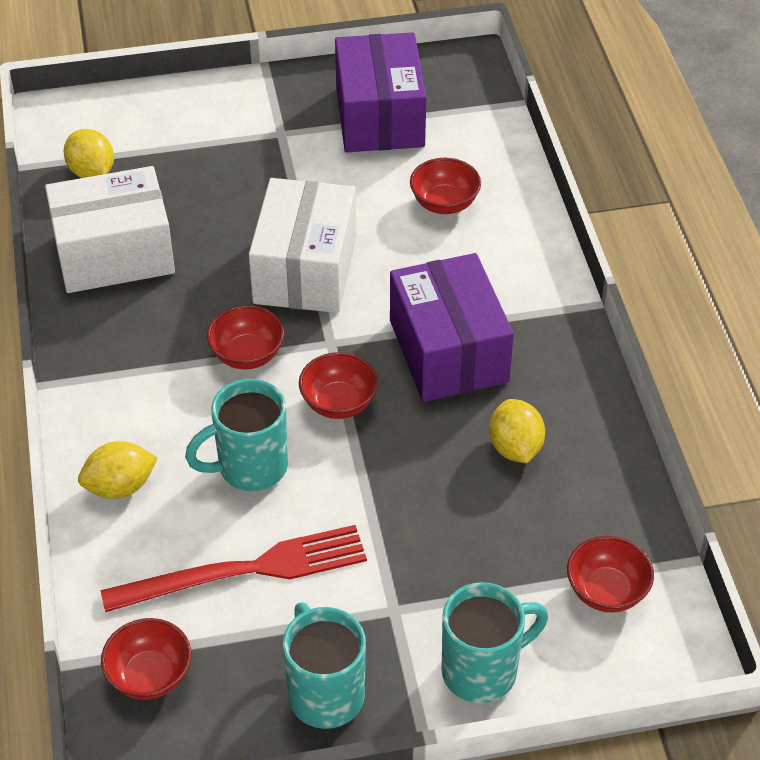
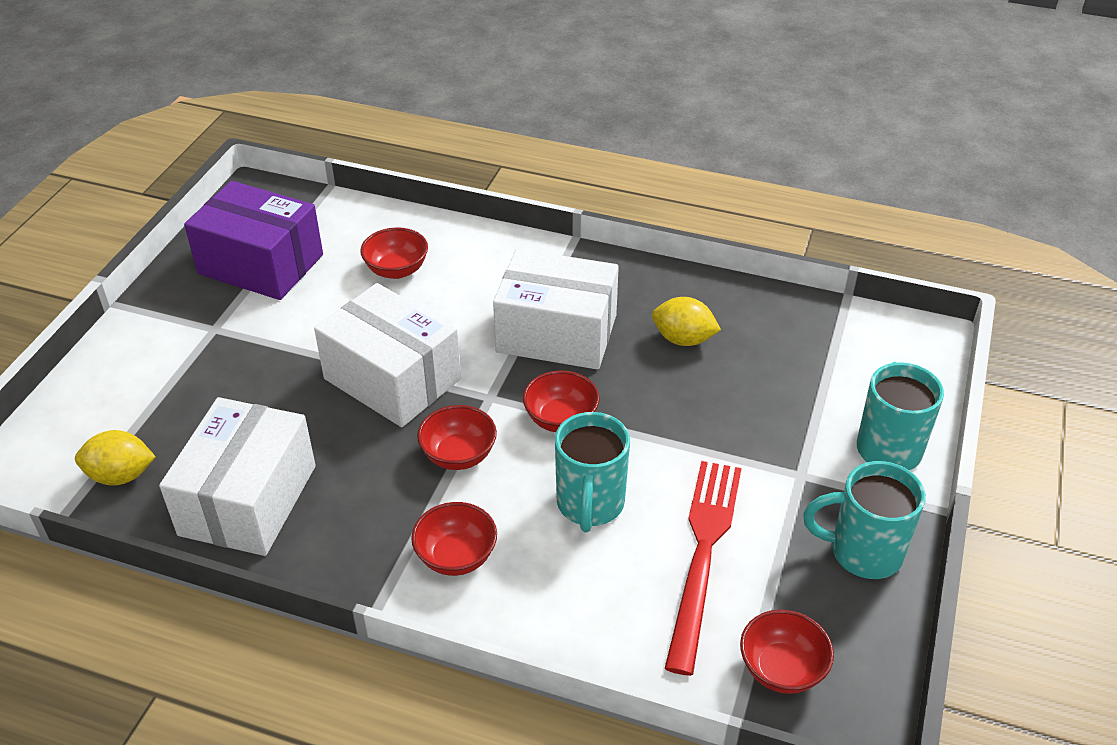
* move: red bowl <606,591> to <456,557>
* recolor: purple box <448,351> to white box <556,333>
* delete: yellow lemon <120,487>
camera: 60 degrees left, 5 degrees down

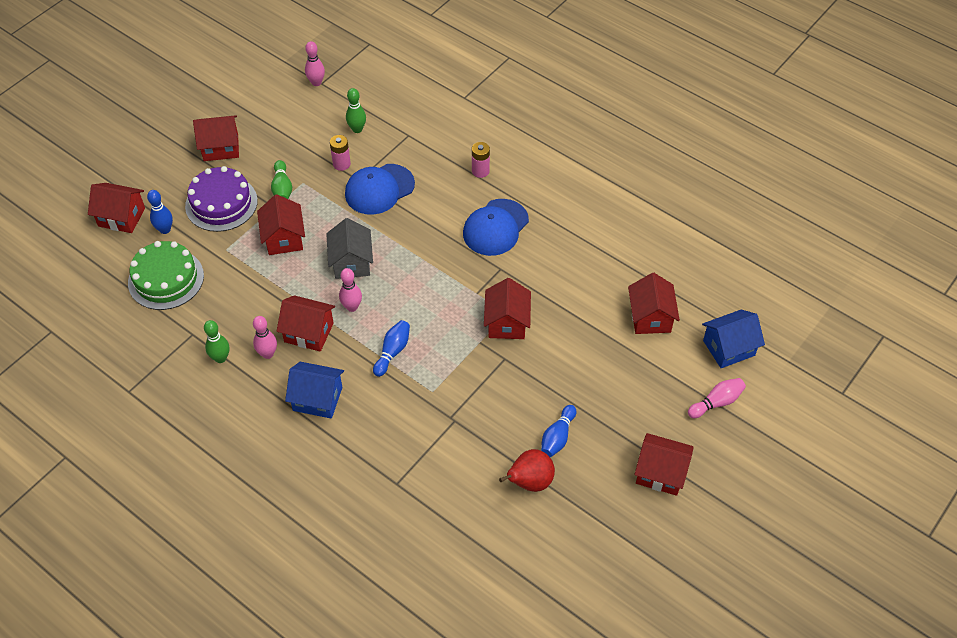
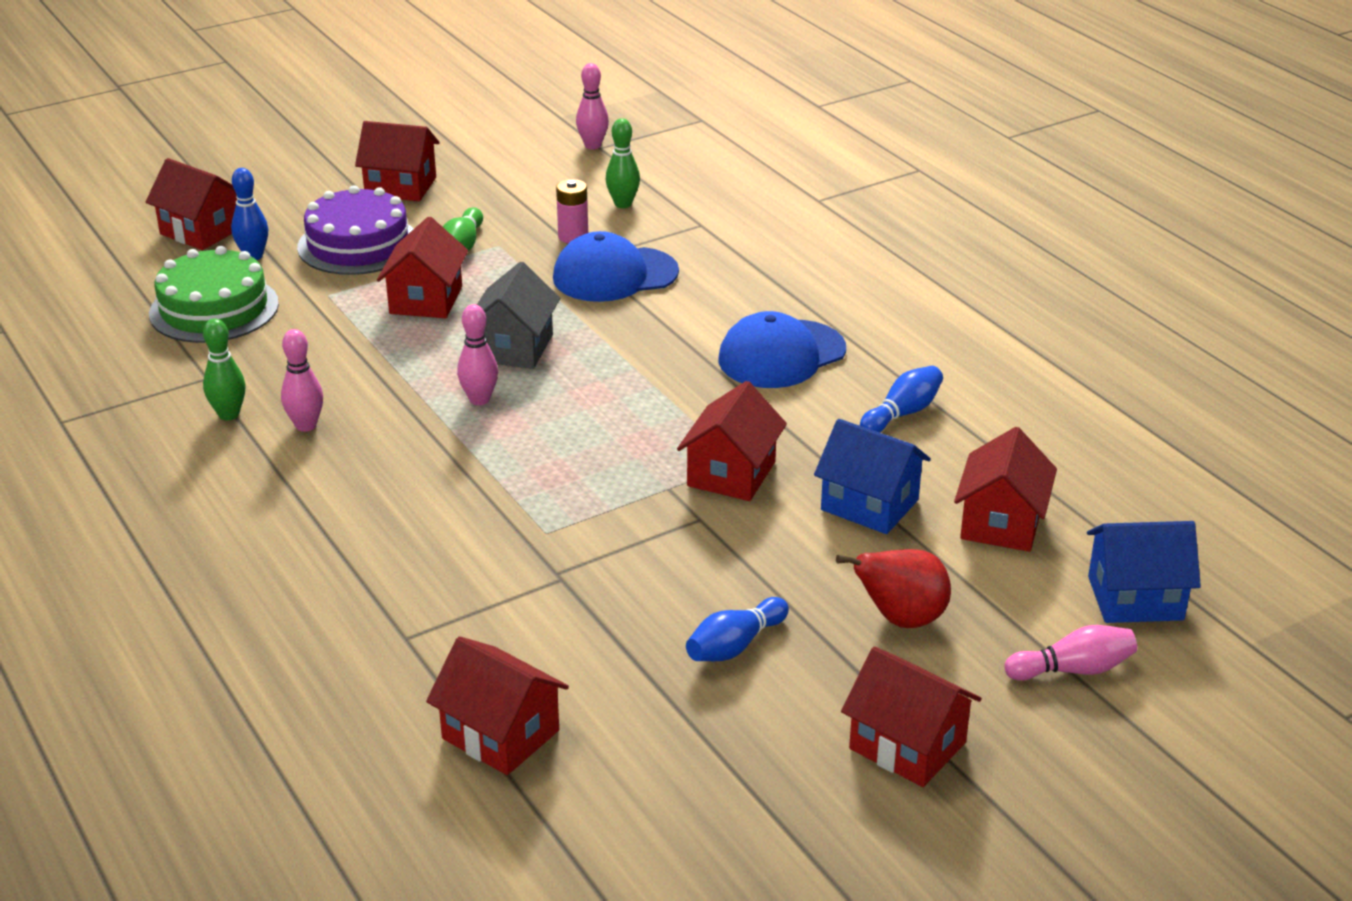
* move: red house <309,332> to <500,734>
* move: blue house <317,399> to <869,505>
* move: red pear <530,482> to <901,619>
* move: blue bowling pin <392,352> to <902,413>
* delete: pink battery <480,171>
camera: 20 degrees right, 20 degrees down

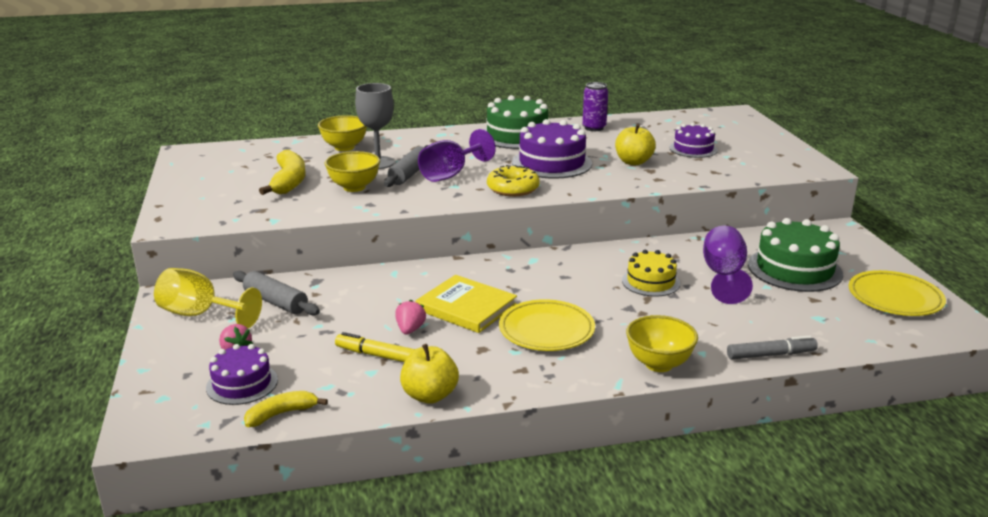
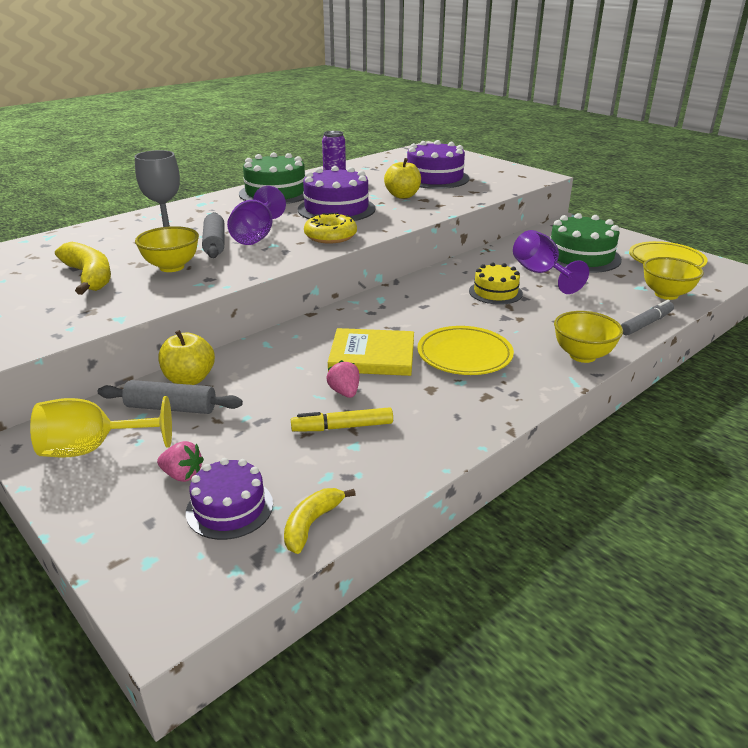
* move: yellow apple <430,395> to <189,379>
* resize: purple cake <693,149> = <434,178> x1.62
* move: yellow bowl <344,147> to <666,294>
camera: 30 degrees left, 5 degrees up

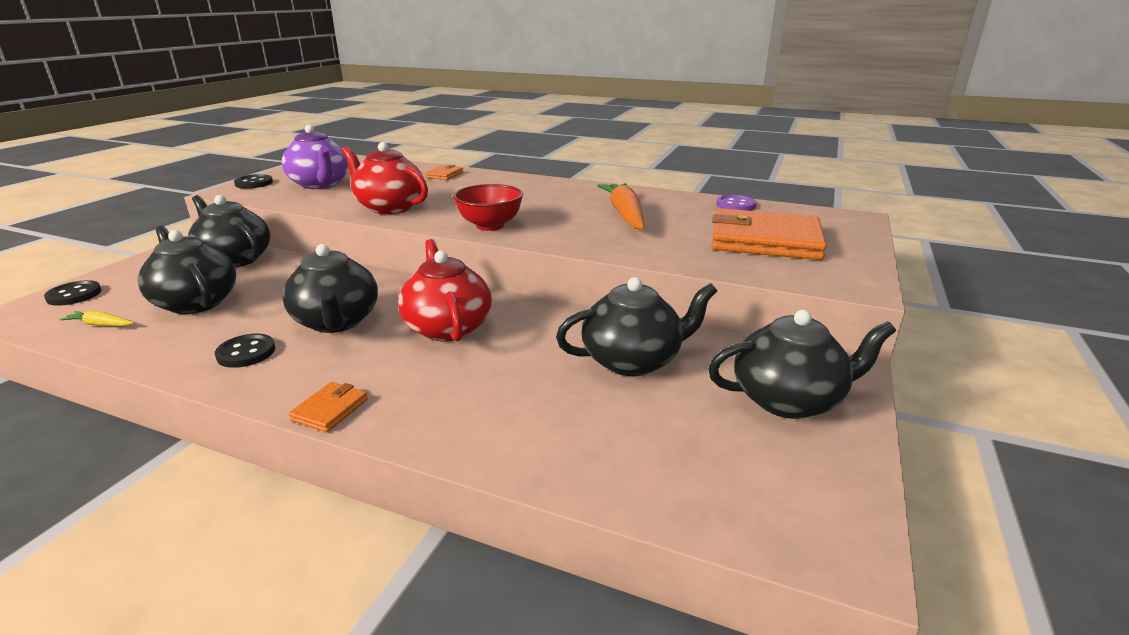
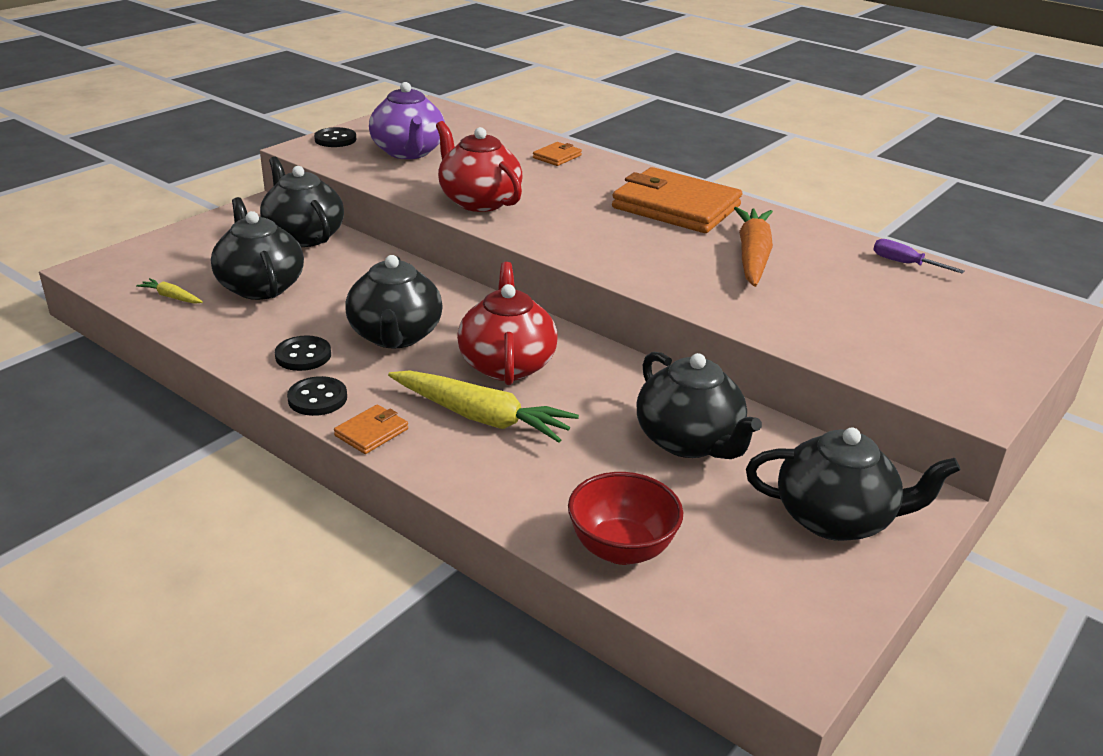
* move: black button <74,295> to <317,398>
* insert: yellow carrot <481,417>
* move: red bowl <490,226> to <621,549>
* move: orange wallet <765,240> to <676,207>
* rotate: black teapot <633,360> = <689,441> 60 degrees clockwise
* replace: purple button <735,205> to purple screwdriver <905,264>
camera: 15 degrees right, 5 degrees up

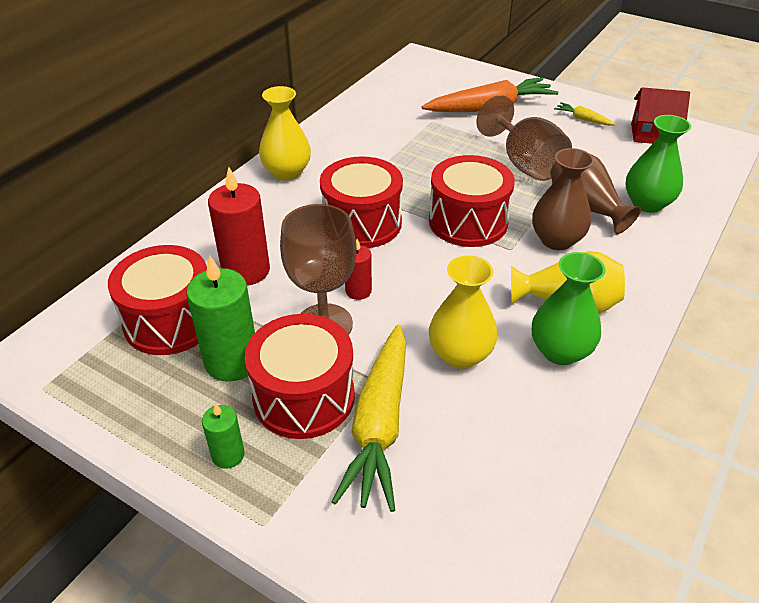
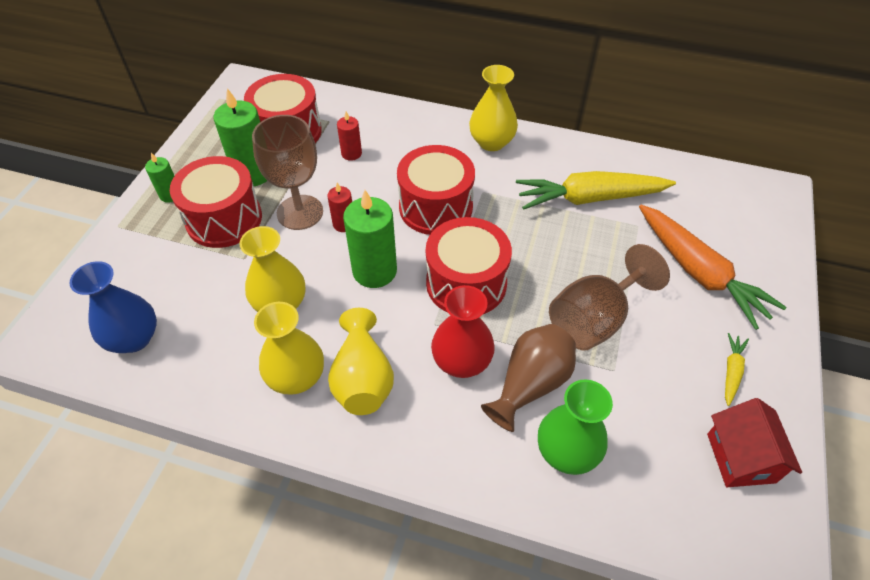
* insert: blue vase <134,338>
* recolor: green vase <560,351> to yellow vase <296,377>
* resize: red candle <246,270> = <351,153> x0.54
* insert: green candle <374,271>
* recolor: brown vase <556,240> to red vase <461,361>
* move: yellow carrot <379,424> to <589,198>
camera: 75 degrees right, 10 degrees up

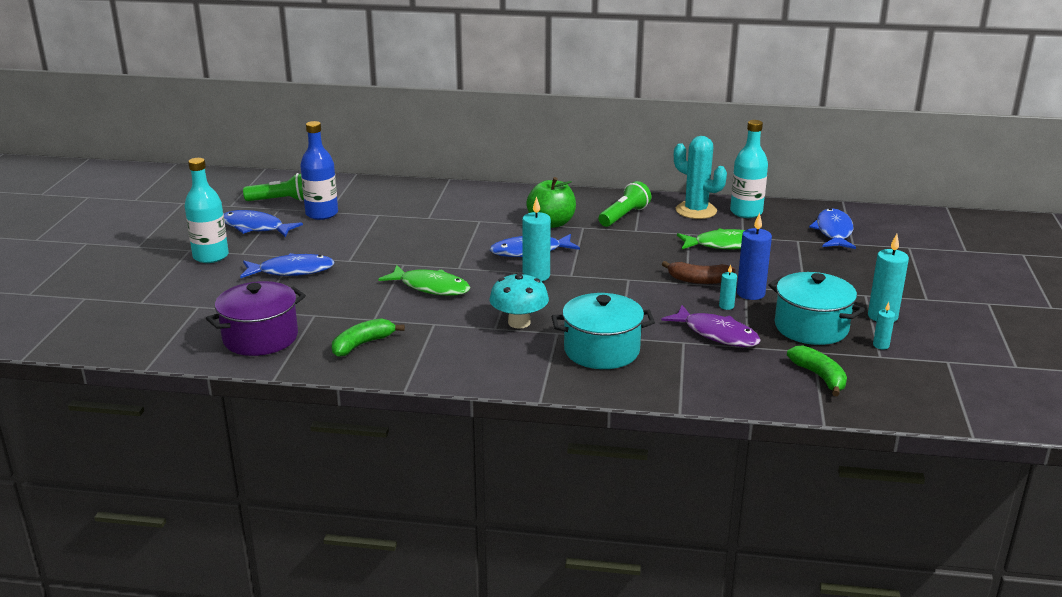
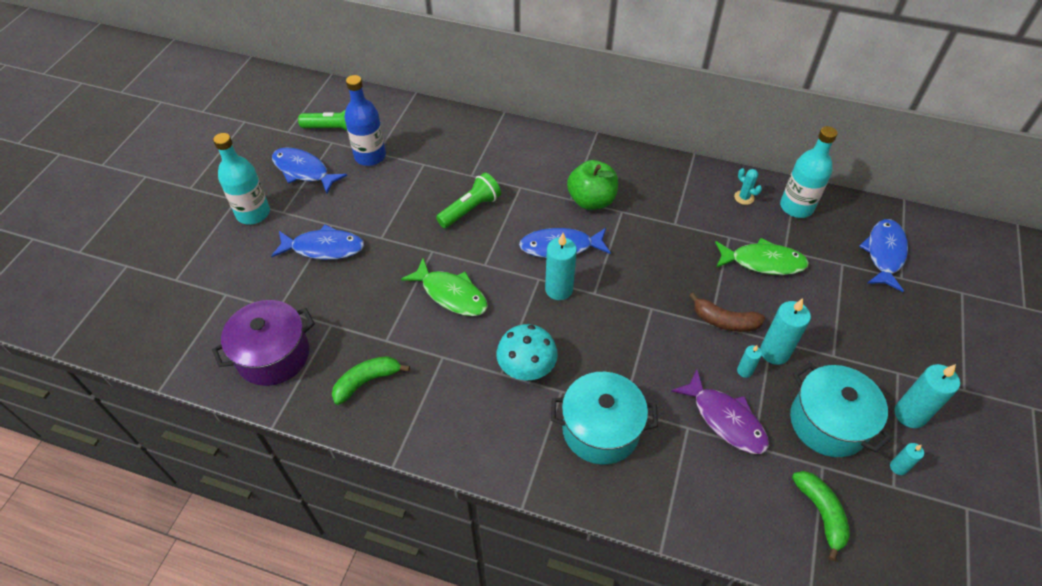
* move: green flashlight <624,216> to <470,209>
* resize: turquoise cactus <696,211> = <744,197> x0.46
* recolor: blue candle <750,293> to turquoise candle <774,352>
camera: 10 degrees right, 25 degrees up

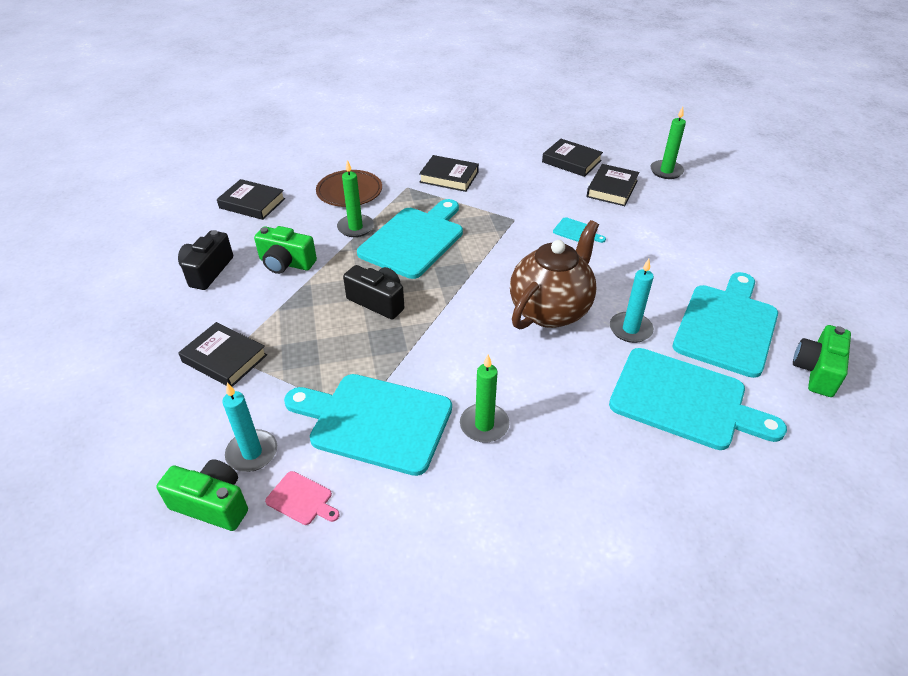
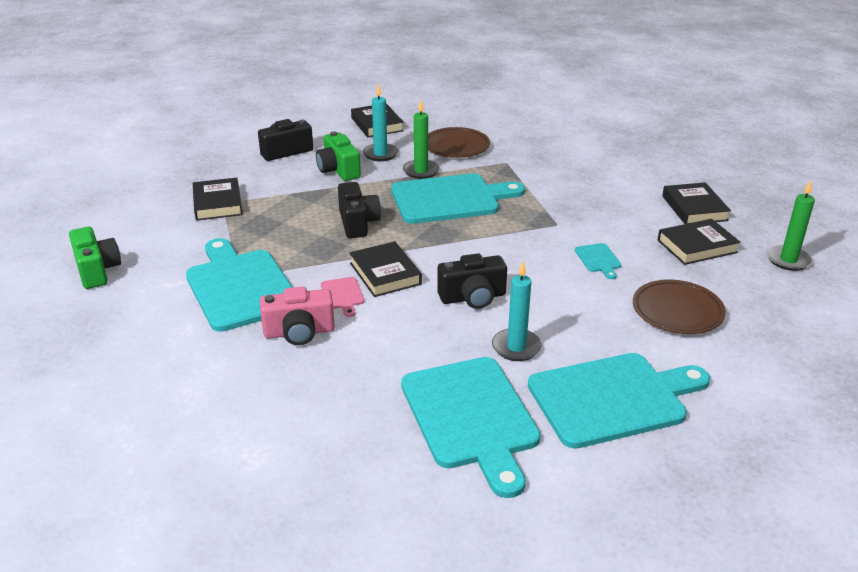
* replace: green candle <484,425> to pink camera <299,332>
* move: pink cutting board <302,499> to <343,295>
* move: black book <449,177> to <385,274>
* move: turquoise candle <252,453> to <380,154>
* replace: brown teapot <550,310> to black camera <473,297>
* insert: brown plate <677,311>
* delete: green camera <816,371>
camera: 45 degrees right, 10 degrees down

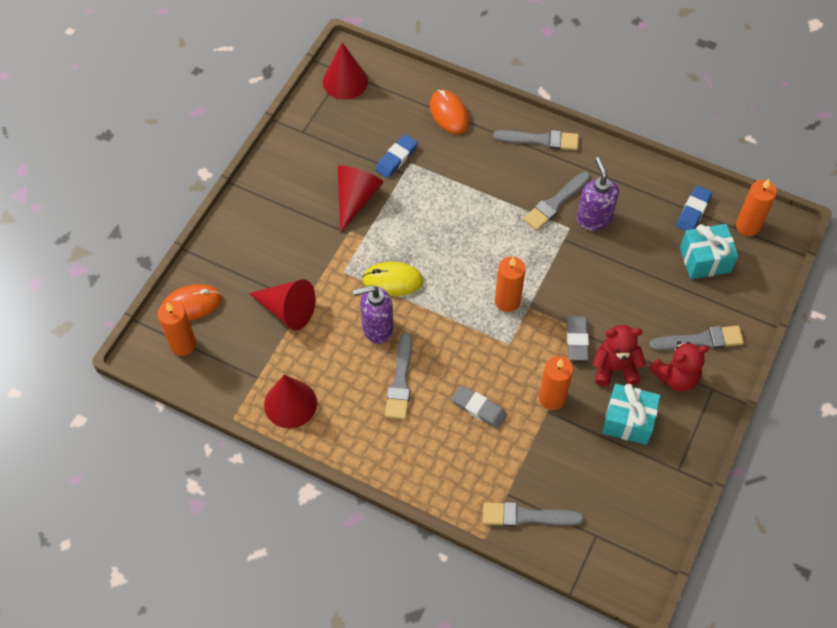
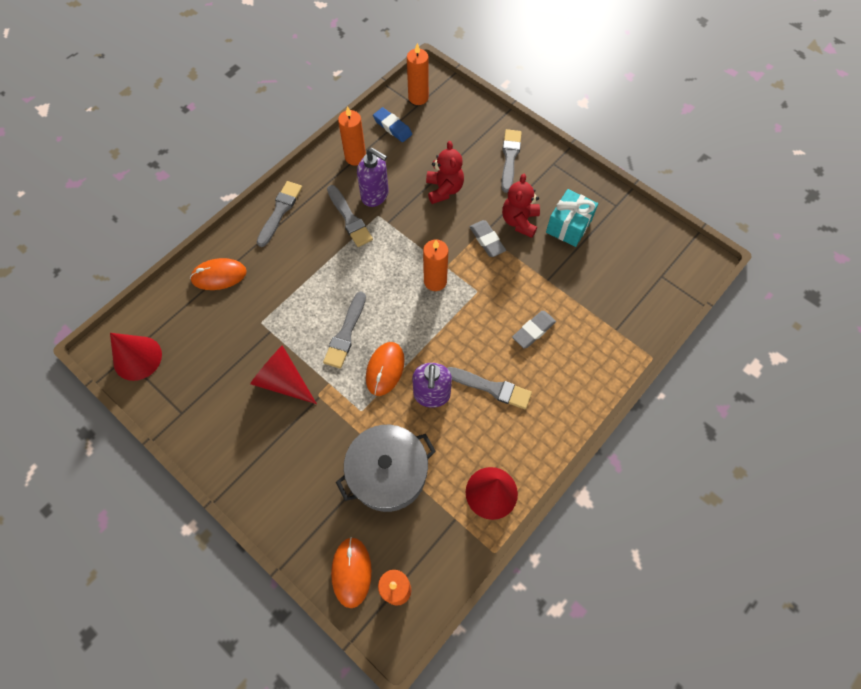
* move: grey brush <526,516> to <345,333>
* replace: red cone <288,310> to grey pot <388,473>
* move: orange candle <552,398> to <355,157>
* rotate: purple soap dispenser <594,218> = <375,195> 150 degrees counterclockwise
* recolor: yellow mouse <392,280> to orange mouse <385,369>
* move: red teddy bear <675,377> to <444,189>
* rotate: grey eraser <577,340> = <487,240> 45 degrees clockwise
* delete: blue eraser <396,158>
* delete: turquoise gift <705,260>
camera: 75 degrees left, 5 degrees up

